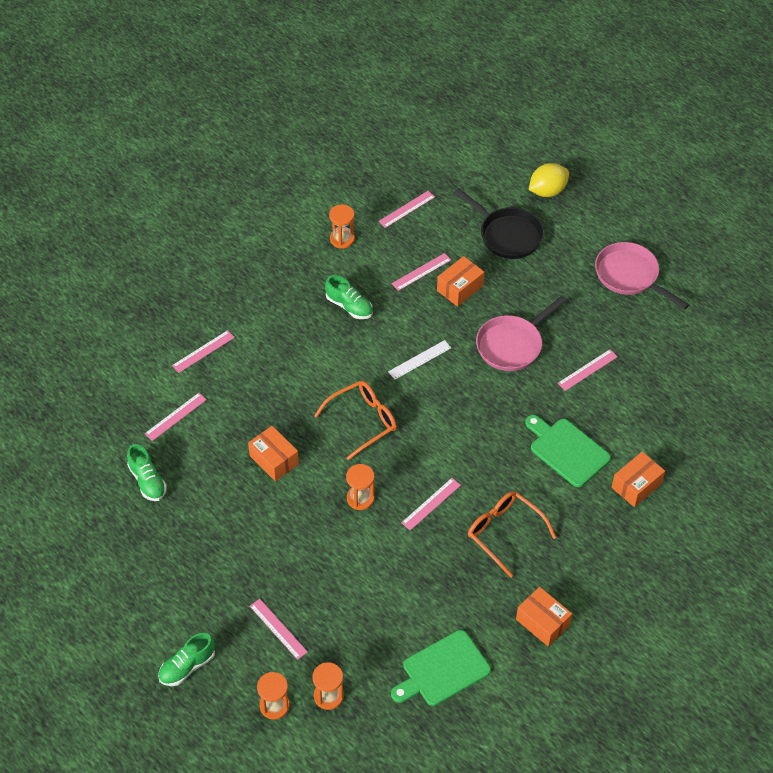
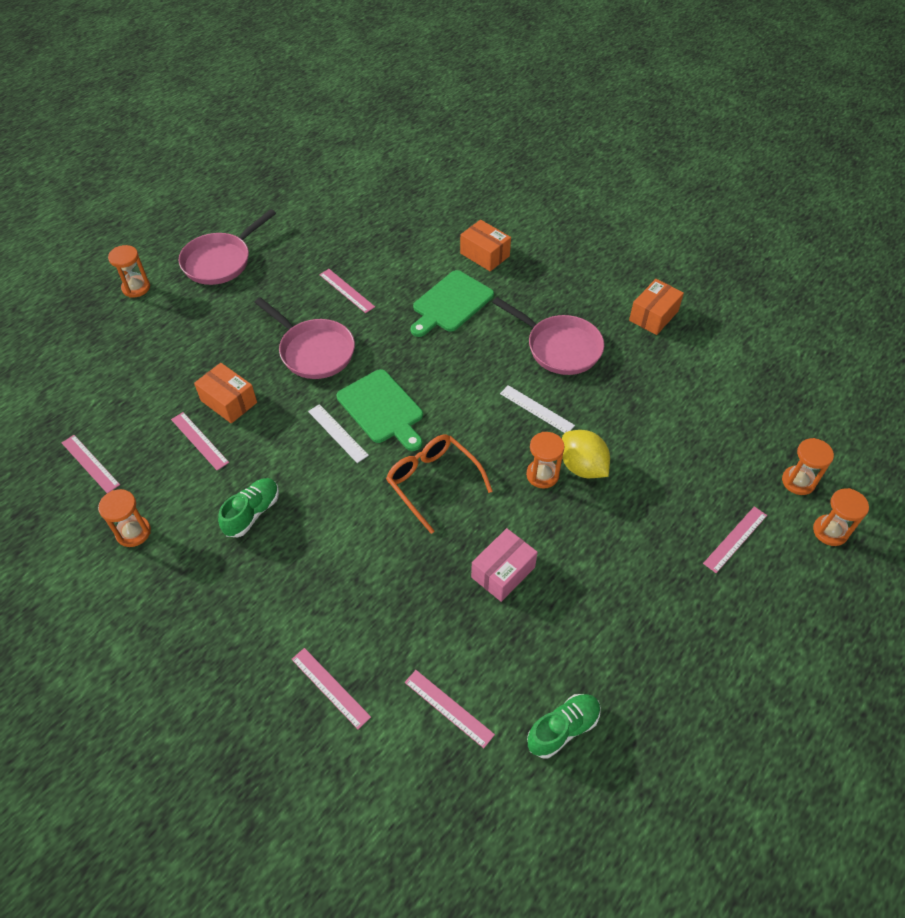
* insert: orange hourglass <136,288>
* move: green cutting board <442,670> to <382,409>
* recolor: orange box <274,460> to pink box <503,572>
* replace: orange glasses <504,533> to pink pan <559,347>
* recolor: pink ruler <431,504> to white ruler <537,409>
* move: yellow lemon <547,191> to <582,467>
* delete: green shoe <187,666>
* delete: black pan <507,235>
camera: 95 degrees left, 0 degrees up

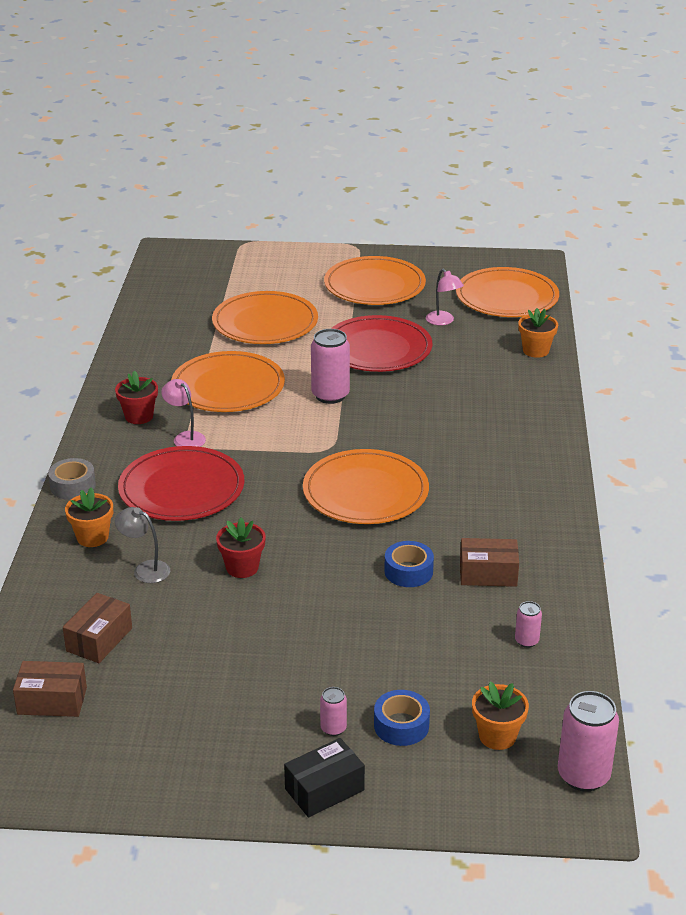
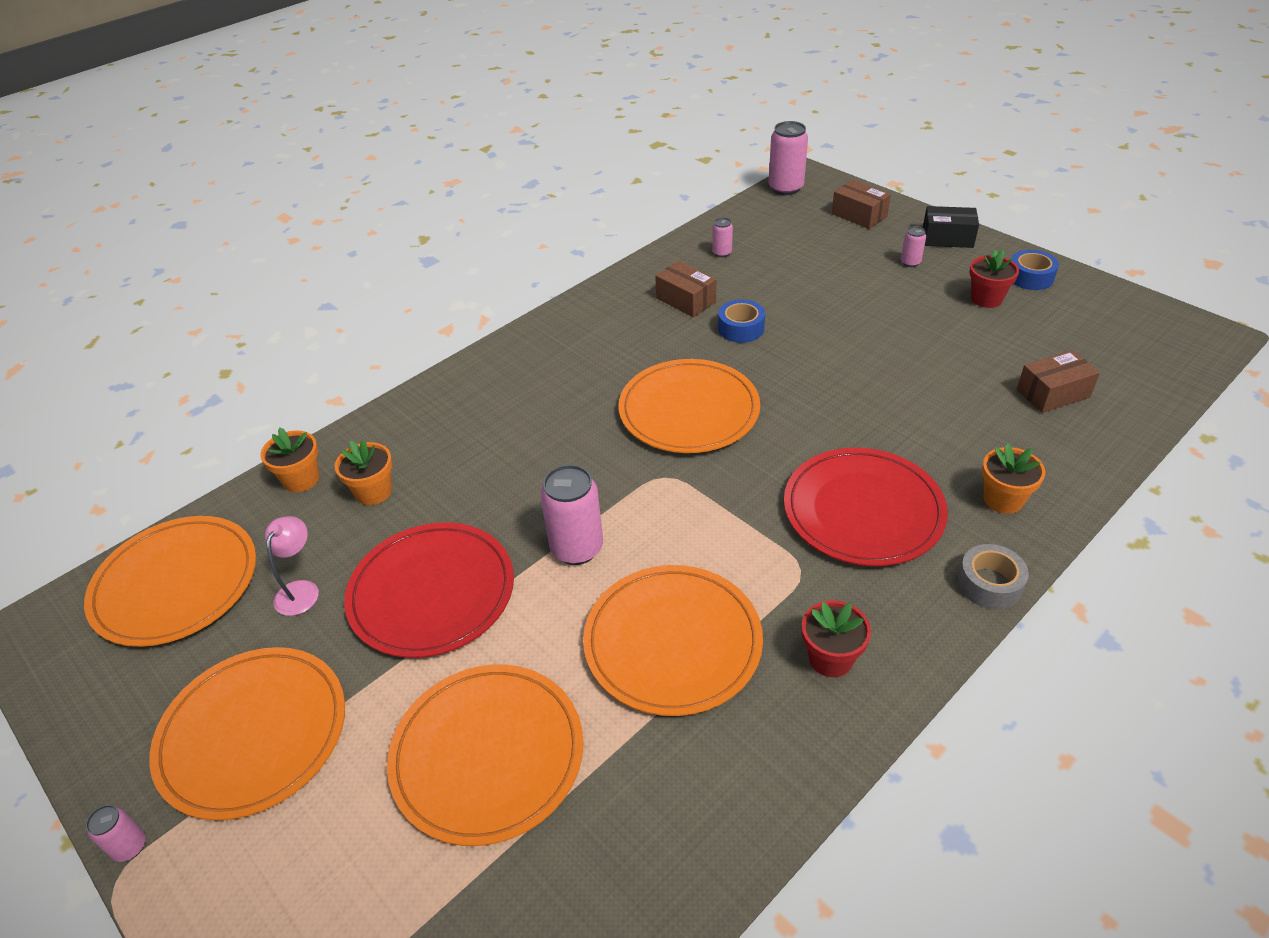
* insert: pink can <130,847>
* move: orange flower pot <497,736> to <373,492>
* move: brown box <52,701> to <859,215>
* move: red flower pot <242,567> to <986,299>
* move: blue tape <401,725> to <1030,277>
* delete: grey lamp <145,569>
* delete: pink lamp <185,437>
camera: 135 degrees left, 10 degrees up

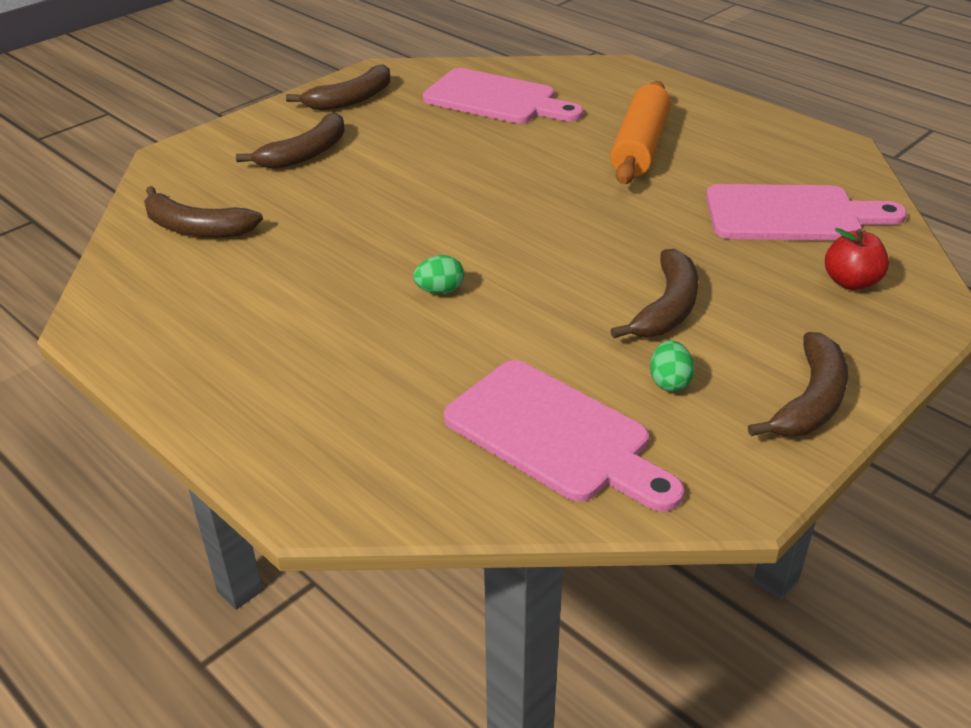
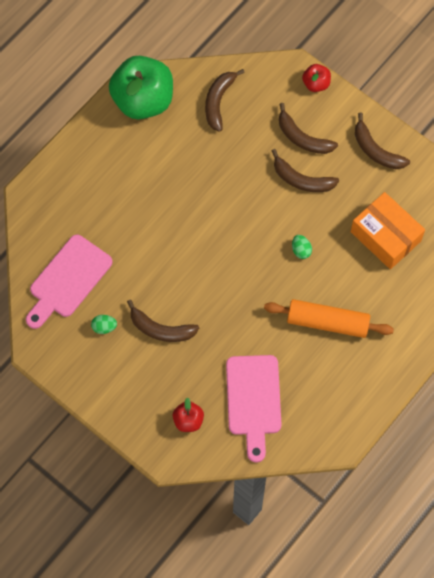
* insert: green apple <143,100>
* move: brown banana <810,400> to <302,180>
* move: green egg <440,290> to <301,250>
* insert: red apple <316,84>
* replace: pink cutting board <496,99> to orange box <385,236>
camera: 85 degrees right, 30 degrees up

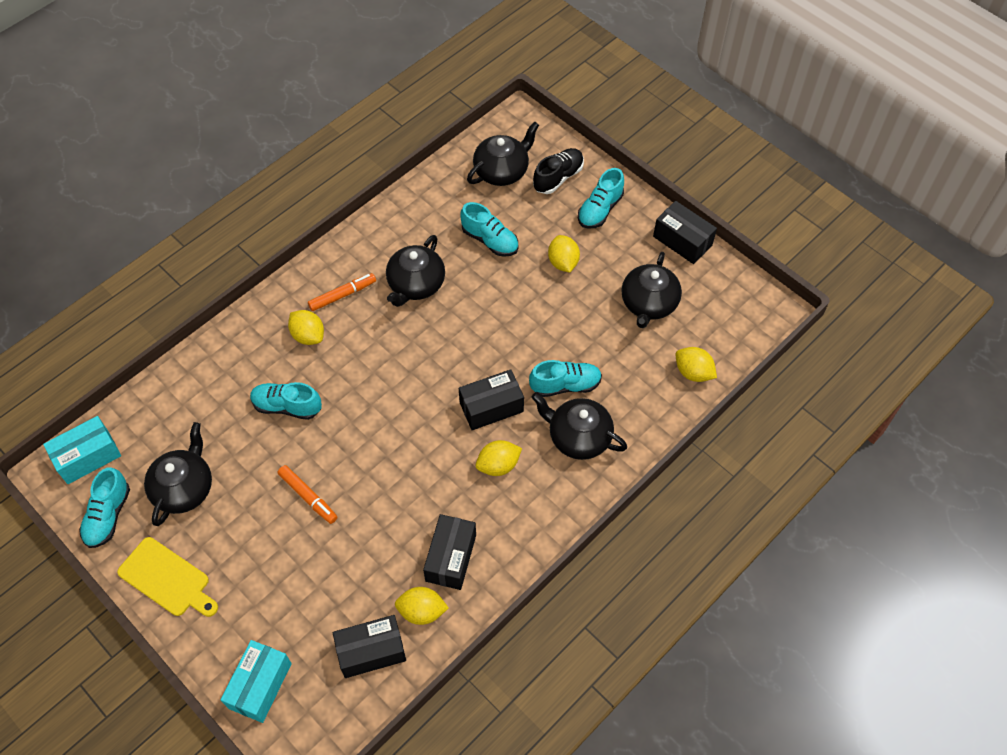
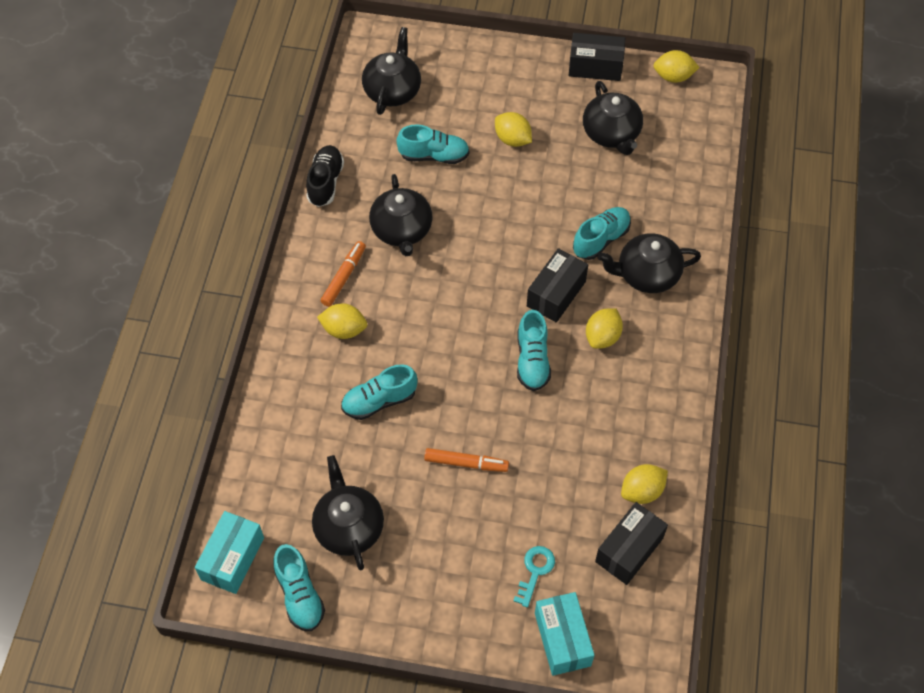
* move: black shoe <558,177> to <325,182>
* insert: turquoise key <535,571>
* move: turquoise shoe <600,210> to <532,360>
* move: yellow lemon <693,372> to <673,77>
* delete: yellow cutting board <167,579>
* delete: black box <451,558>
camera: 35 degrees left, 0 degrees up

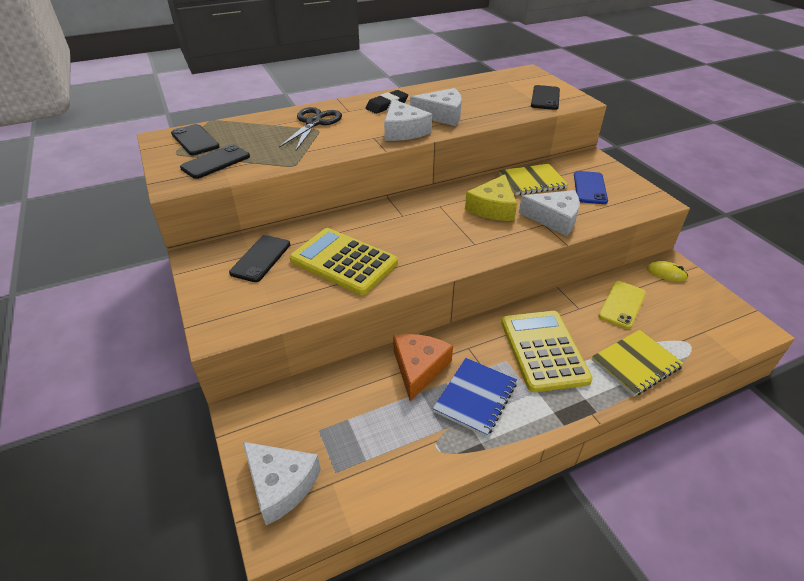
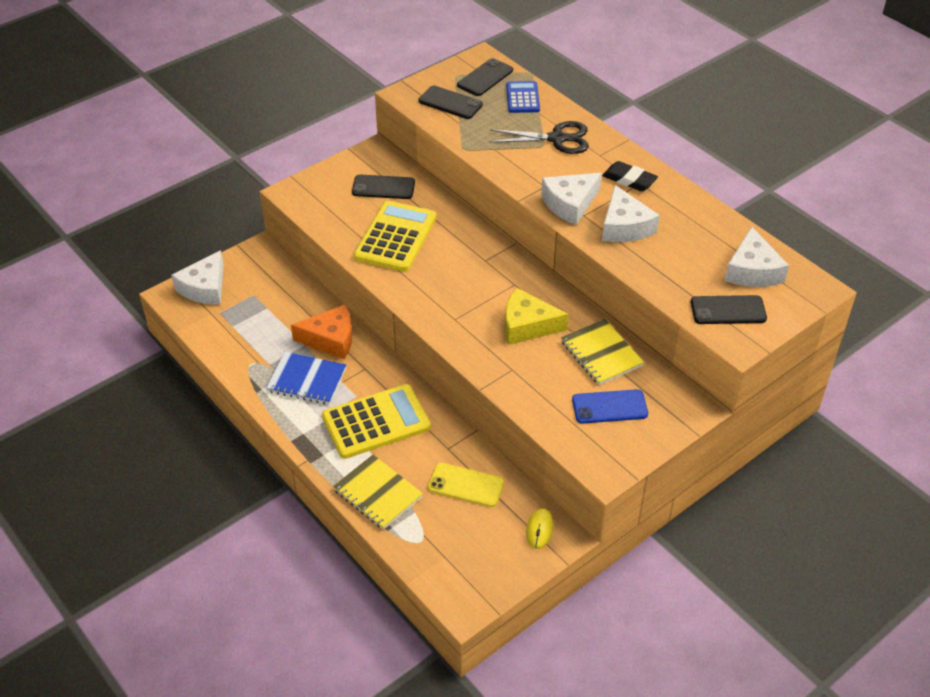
* insert: blue calculator <523,98>
* move: white cheese <554,219> to <752,270>
camera: 75 degrees right, 5 degrees up

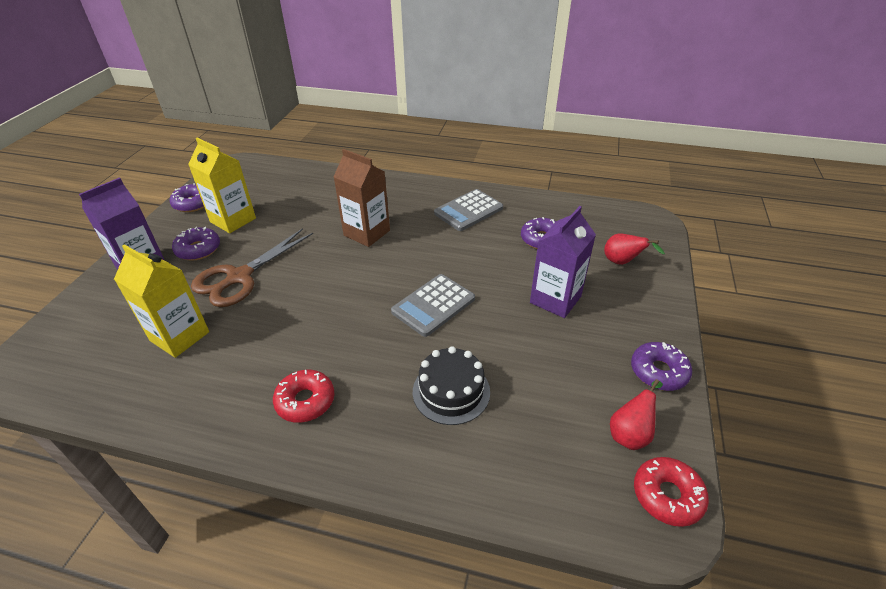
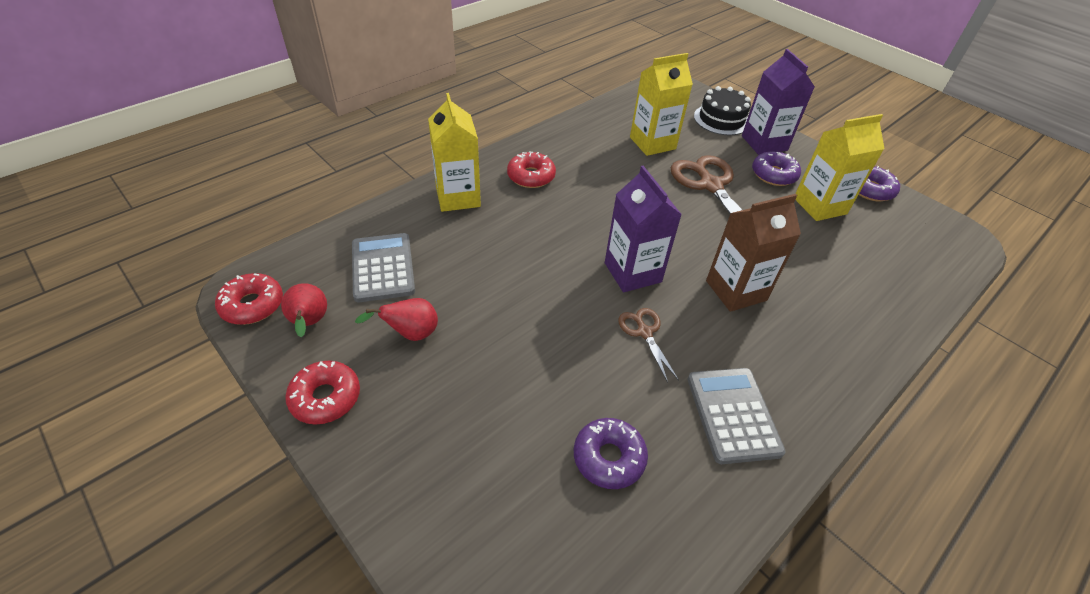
* recolor: purple donut <658,372> to red donut <325,398>
* move: grey calculator <433,305> to <383,268>
* move: red pear <622,262> to <411,334>
* insert: yellow carton <458,197>
* move: purple carton <555,299> to <632,272>
* insert: brown scissors <644,332>
* move: black cake <451,391> to <721,119>
camera: 120 degrees right, 5 degrees up

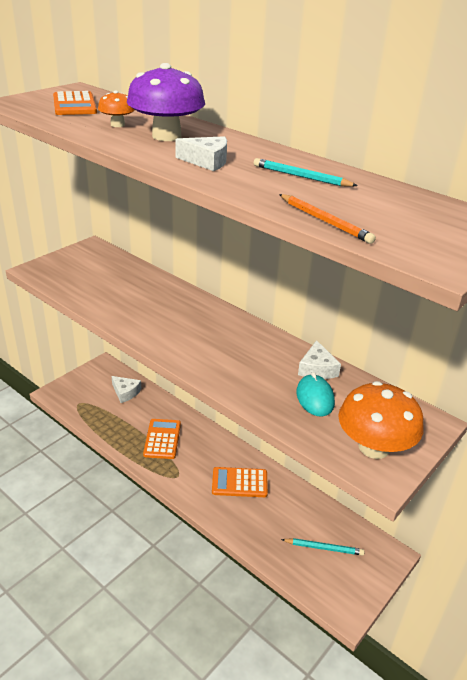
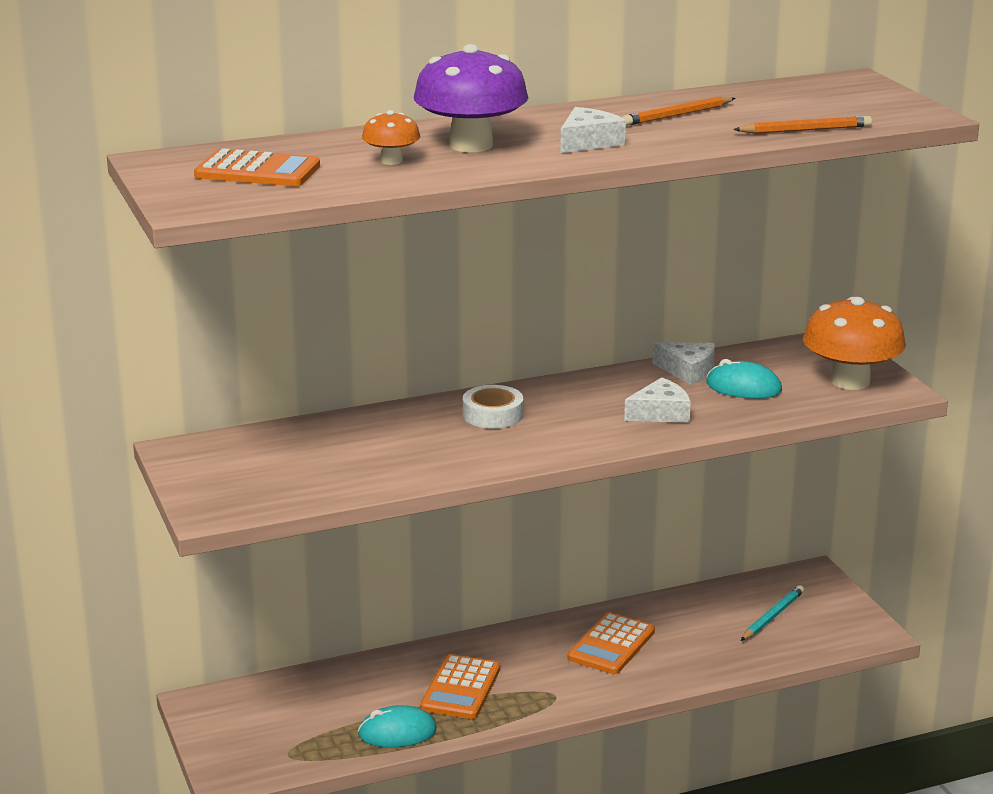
* insert: turquoise mouse <397,732>
* rotate: orange calculator <162,439> = <461,688> 105 degrees counterclockwise
* insert: white tape <493,414>
* recolor: turquoise pencil <301,176> to orange pencil <677,115>
* move: white cheese <125,392> to <660,413>
camera: 60 degrees left, 10 degrees down

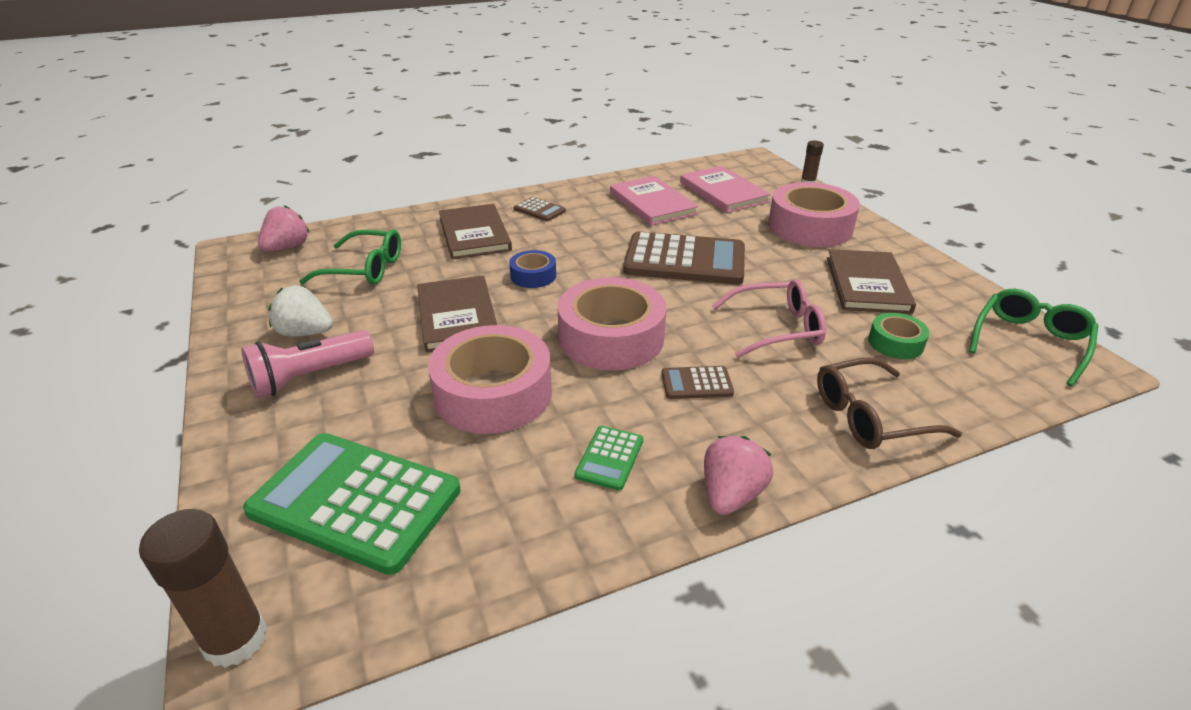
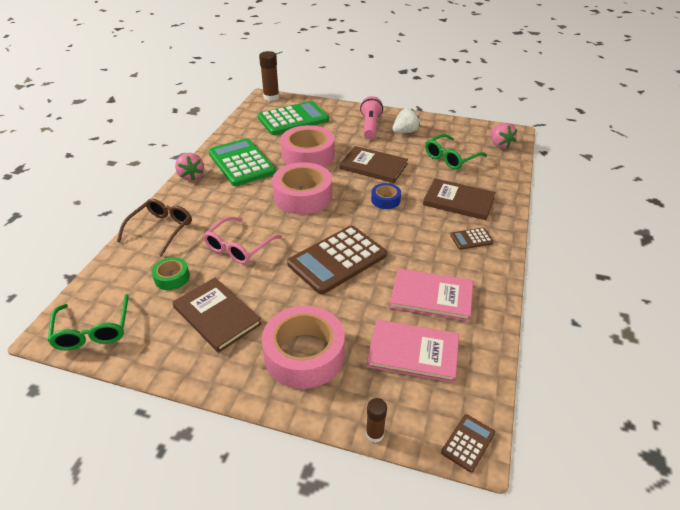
* resize: green calculator <609,458> = <241,163> x2.24
* move: brown calculator <696,383> to <468,443>
camera: 130 degrees right, 5 degrees up

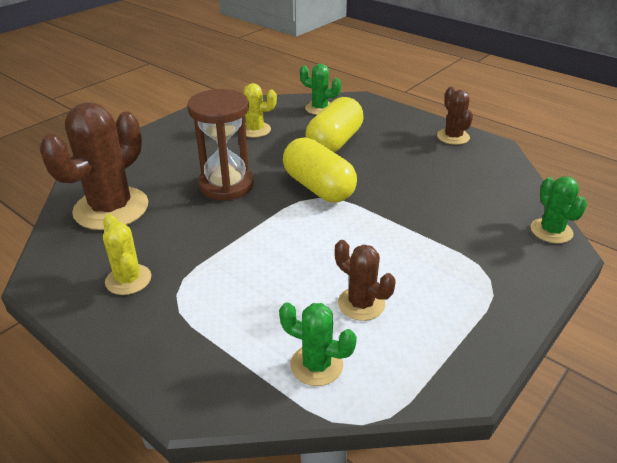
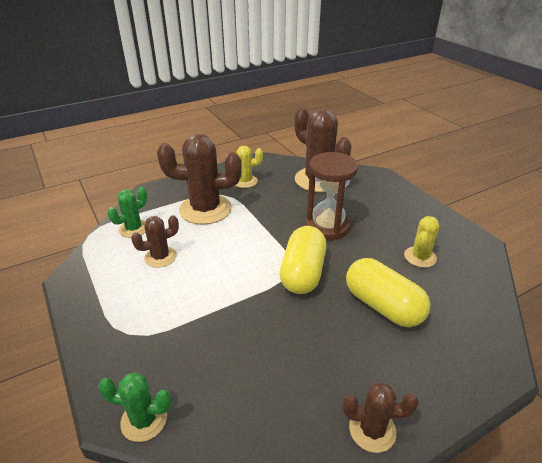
* insert: brown cactus <205,209>
* rotate: yellow capsule <318,187> = <303,273> 60 degrees counterclockwise
* delete: green cactus <319,108>
camera: 110 degrees right, 0 degrees up

